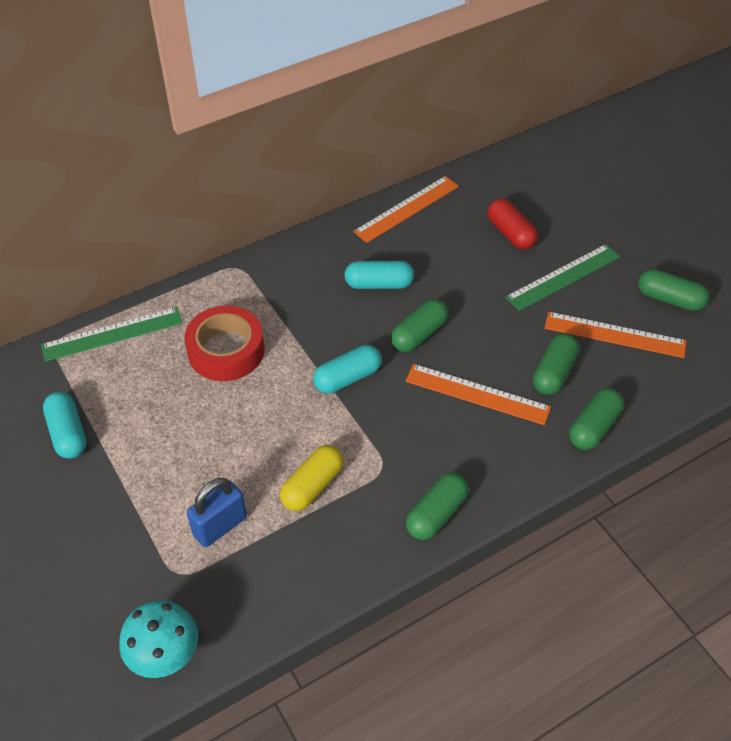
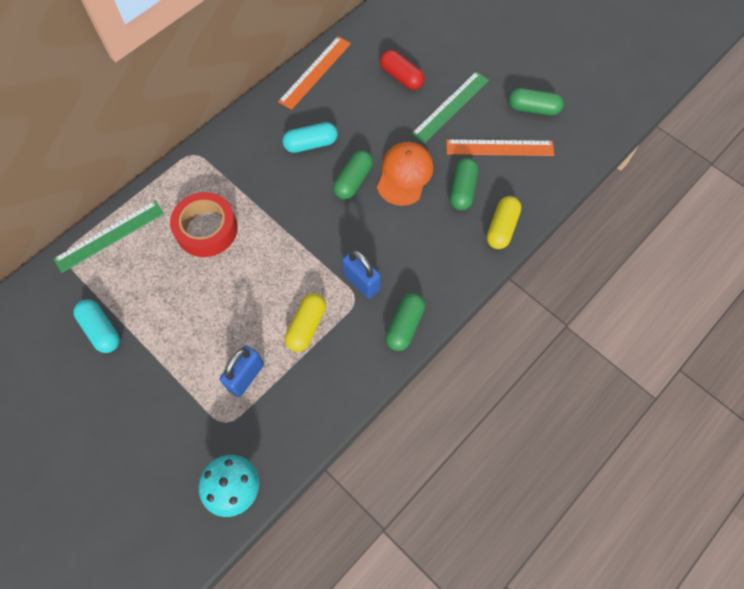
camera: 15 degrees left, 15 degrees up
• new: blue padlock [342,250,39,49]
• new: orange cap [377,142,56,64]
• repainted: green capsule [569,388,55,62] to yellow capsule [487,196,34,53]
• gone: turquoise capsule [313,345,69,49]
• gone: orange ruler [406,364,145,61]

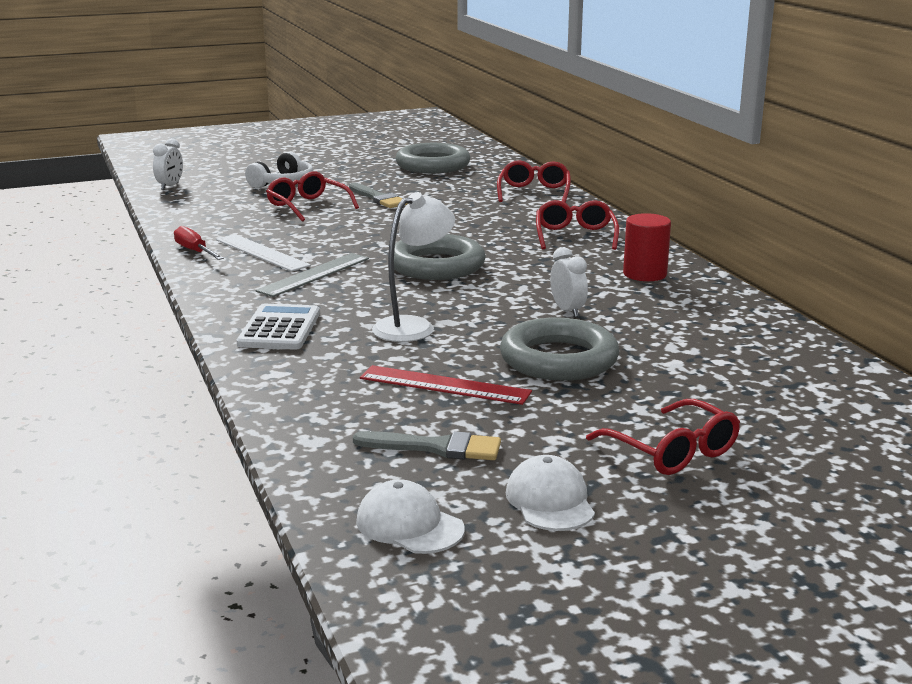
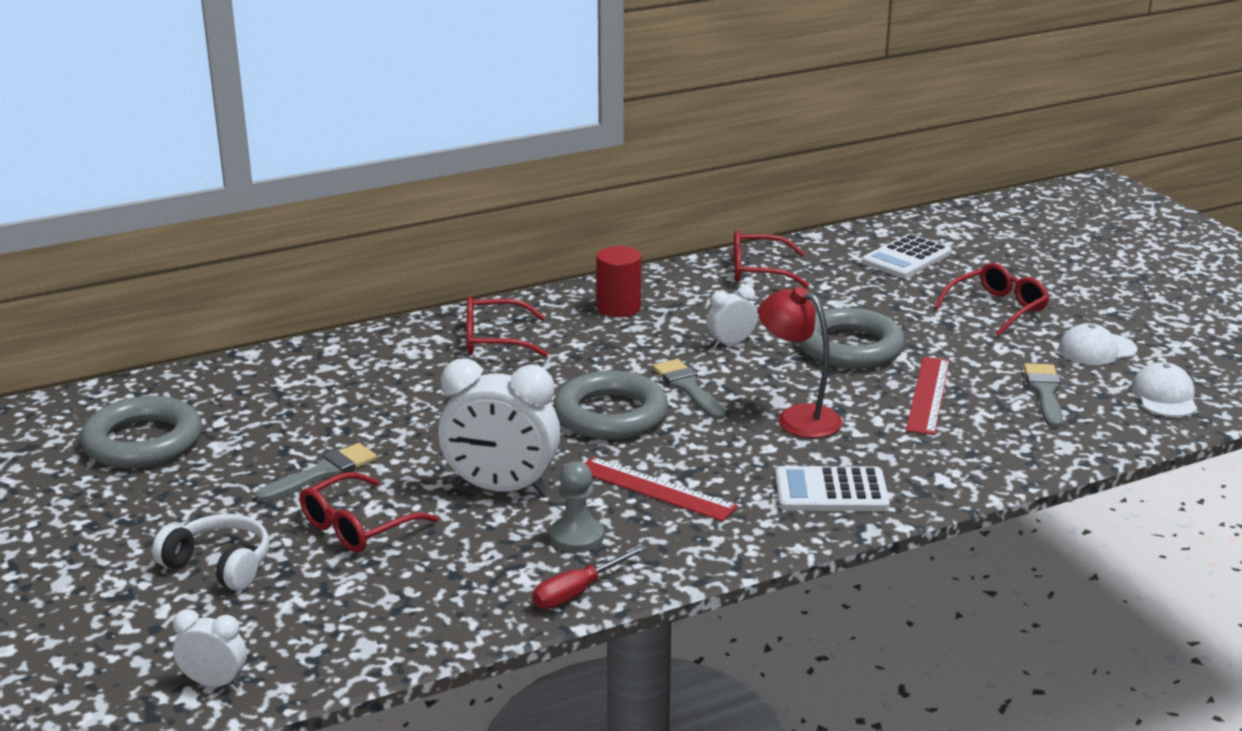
camera: 95 degrees left, 5 degrees up
• new: white clock [438,358,123,136]
• swapped: white ruler [216,234,95,38] to grey pawn [550,461,54,92]
• repainted: grey ruler [255,253,114,44] to red ruler [585,457,153,65]
• new: grey brush [653,359,73,61]
• shifted: red glasses [497,160,74,43] to [733,231,76,57]
• repainted: white lamp [372,192,83,150] to red lamp [758,287,84,151]
• new: white calculator [862,234,90,44]
• rotated: white cap [356,479,109,75] = [1131,362,67,55] 150 degrees clockwise

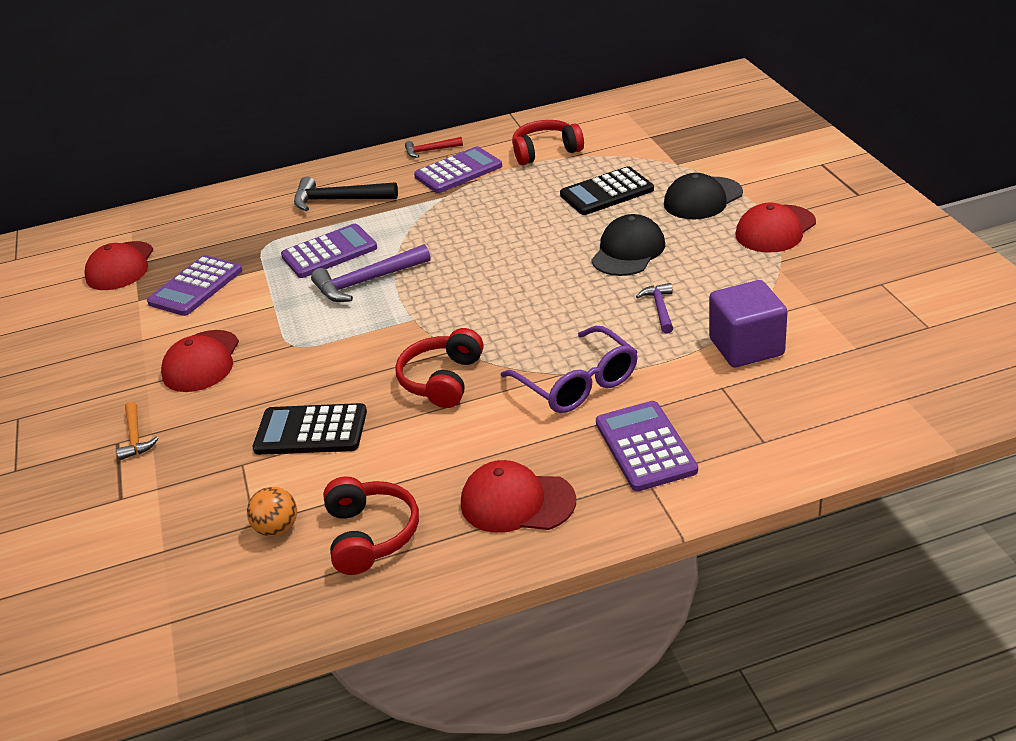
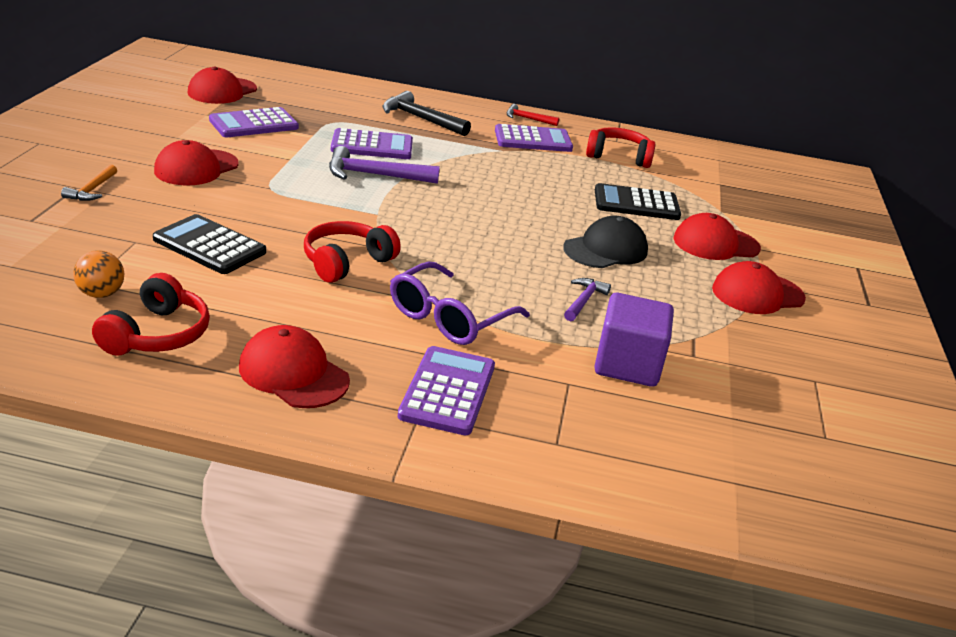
camera: 20 degrees right, 5 degrees down
• rotated: purple glasses [501,326,137,87] = [390,261,140,84] 45 degrees clockwise
• repainted: black cap [664,173,79,46] to red cap [673,213,88,47]

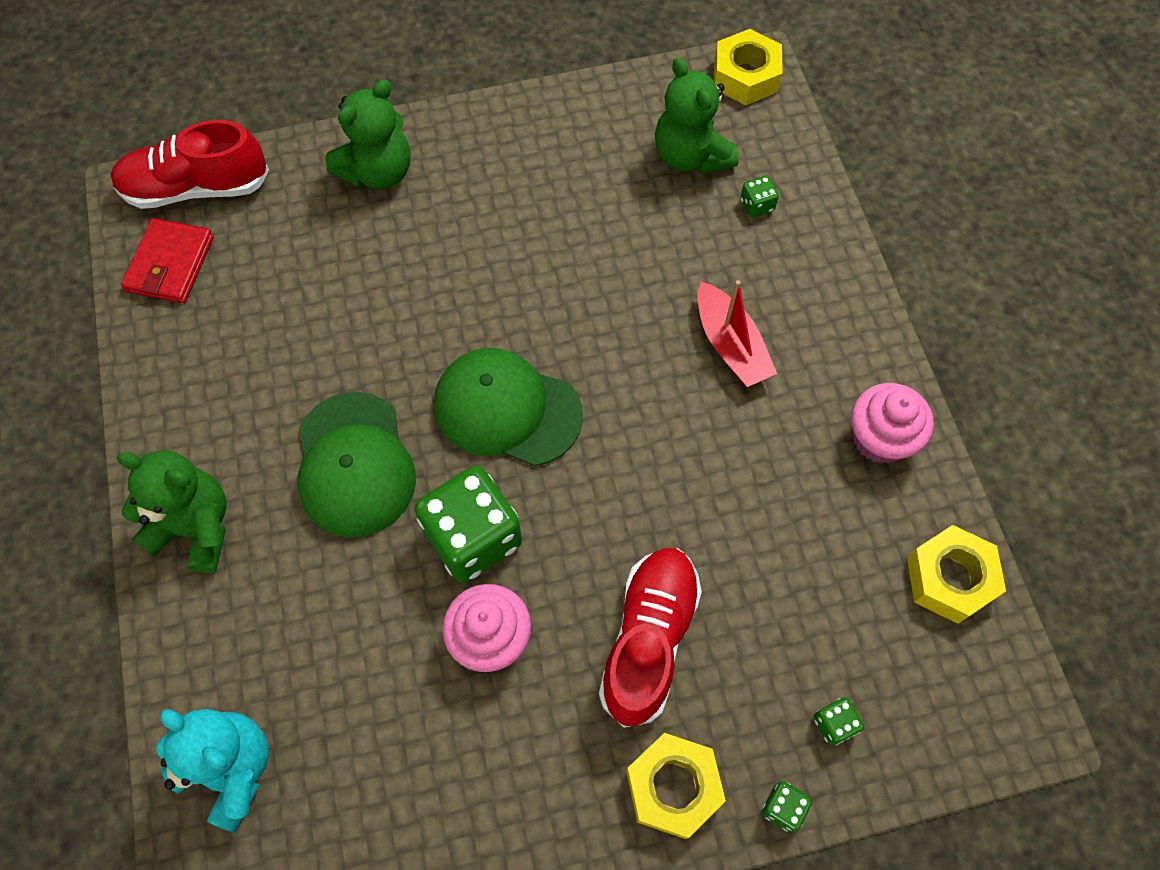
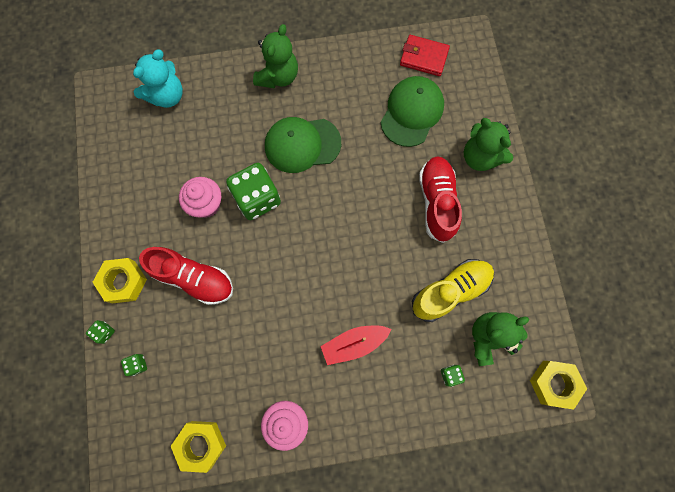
camera: 95 degrees right, 10 degrees up
• shifted: green cap [434,348,149,118] to [380,76,64,71]
• new: yellow shoe [412,259,82,63]
• shifted: red shoe [110,120,159,89] to [419,156,43,87]

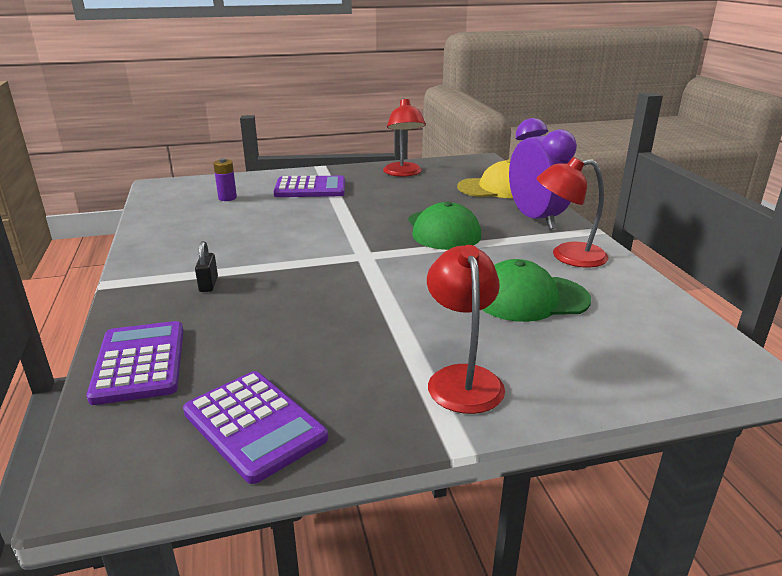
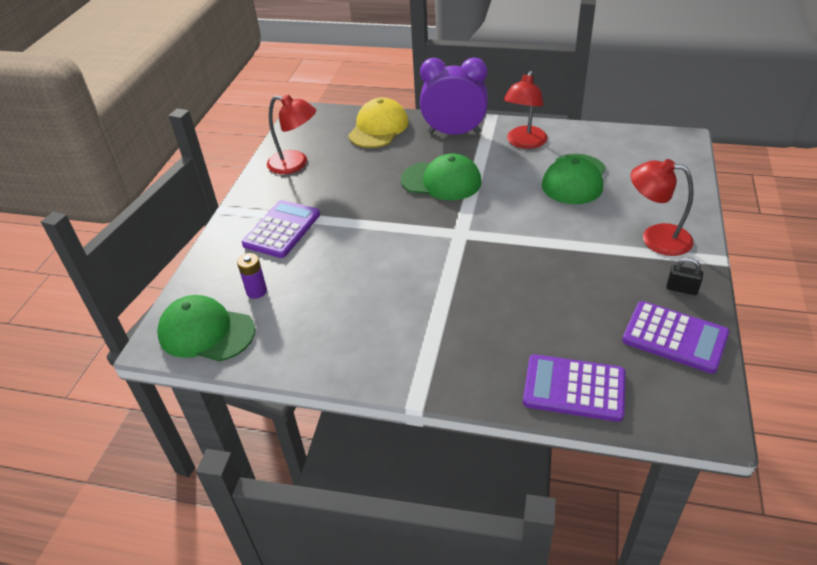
camera: 60 degrees left, 15 degrees up
• new: green cap [157,295,98,67]
• rotated: purple calculator [183,371,145,113] = [622,301,107,73] 45 degrees clockwise
• shifted: black padlock [195,241,23,51] to [666,258,37,37]

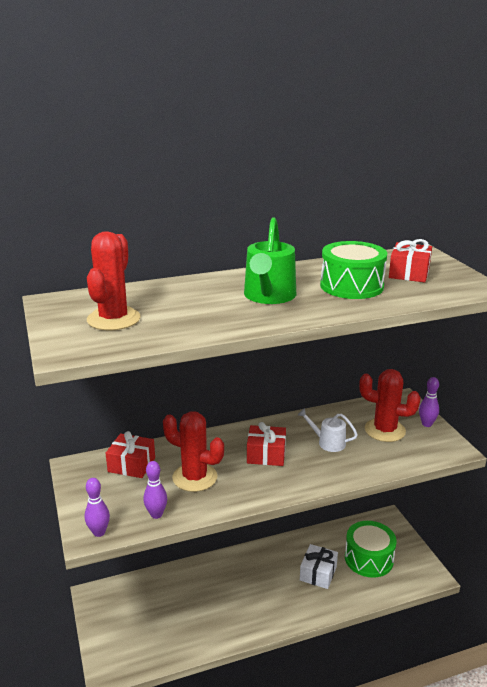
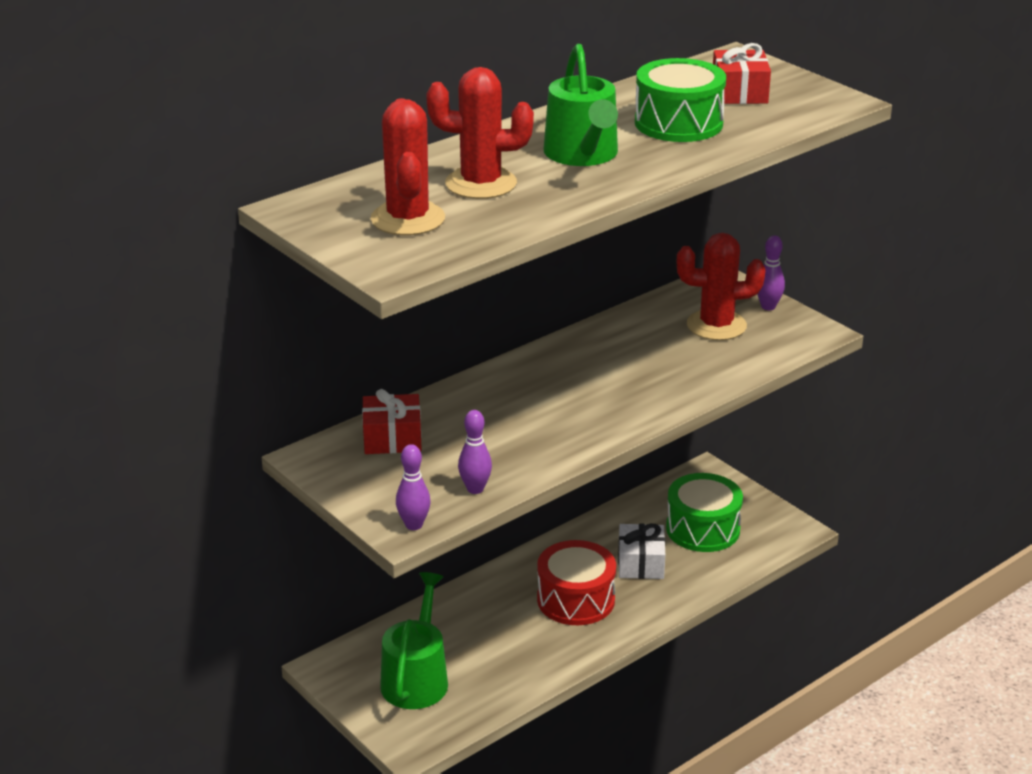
camera: 20 degrees left, 5 degrees up
• new: green watering can [380,572,68,137]
• shifted: red cactus [163,411,61,81] to [426,67,108,132]
• new: red drum [537,540,79,85]
• gone: red gift [247,422,39,44]
• gone: white watering can [298,408,60,44]

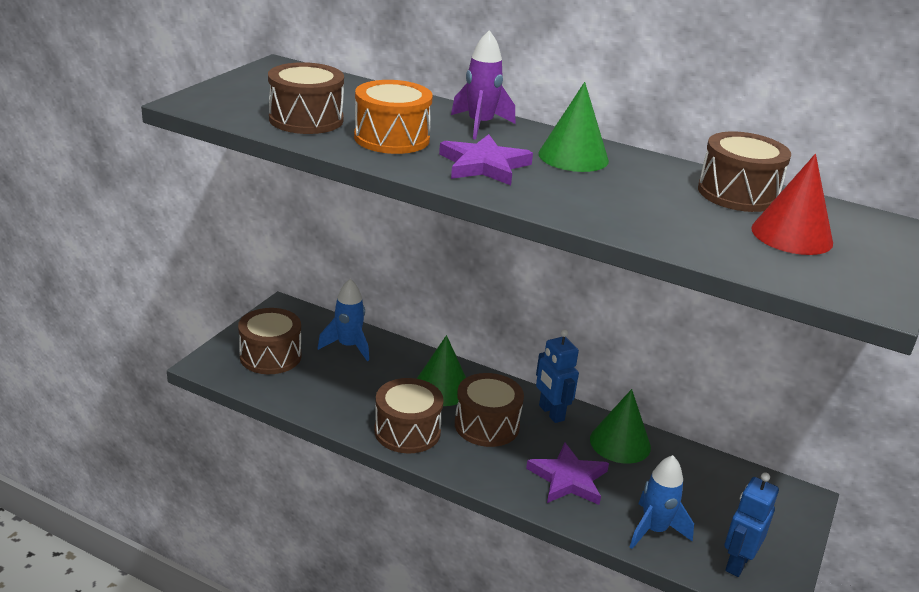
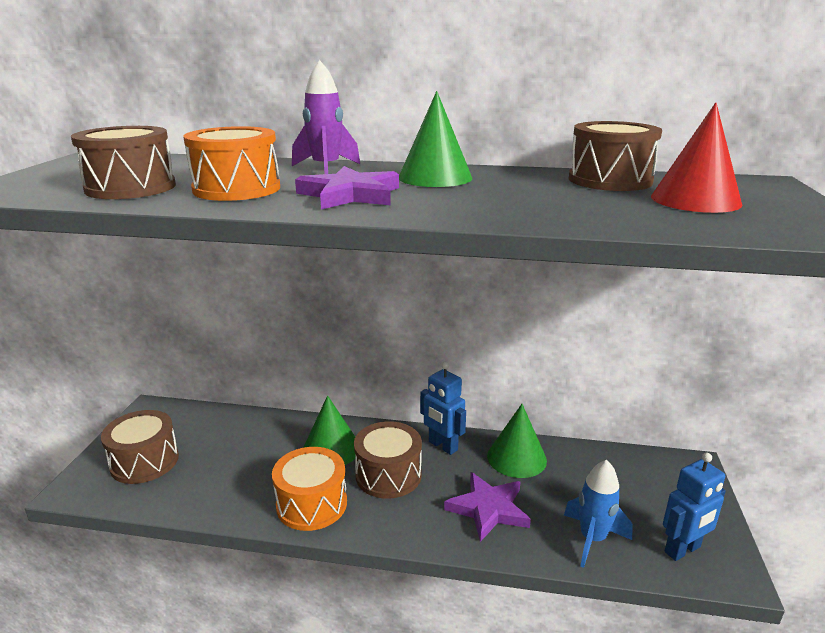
camera: 15 degrees left, 5 degrees down
• repainted: brown drum [374,378,70,75] to orange drum [272,447,75,84]
• rotated: blue robot [724,472,55,105] = [663,453,63,108] 135 degrees counterclockwise
• gone: blue rocket [318,279,51,82]

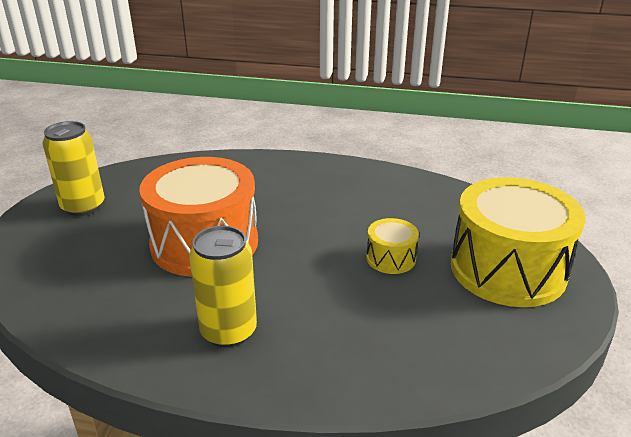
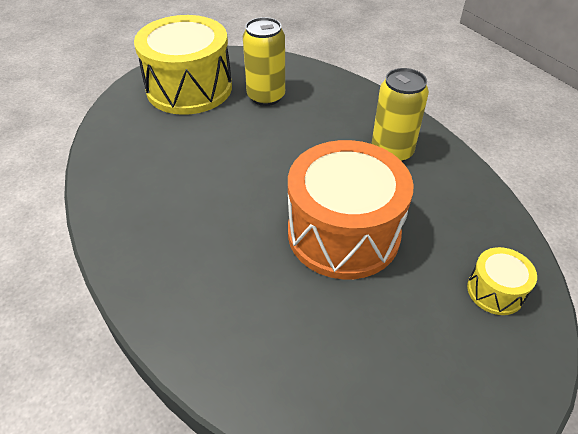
camera: 135 degrees left, 15 degrees up
• shifted: yellow can [42,121,62,95] to [243,17,42,89]
• shifted: yellow drum [366,218,53,56] to [467,247,70,68]

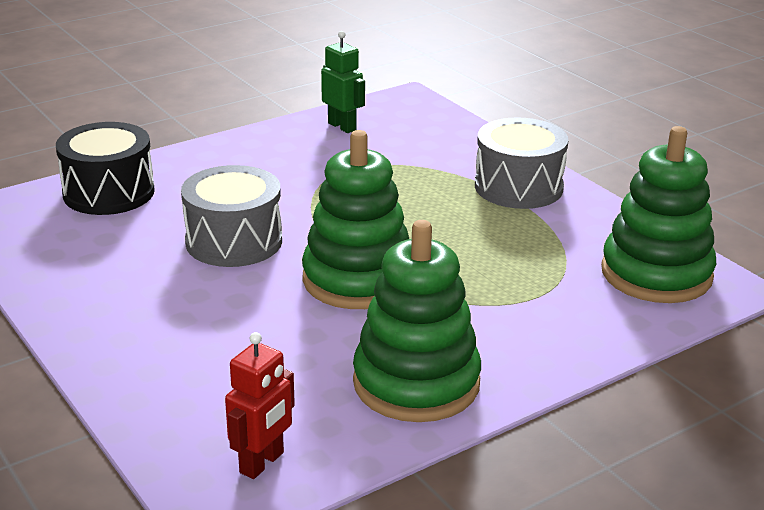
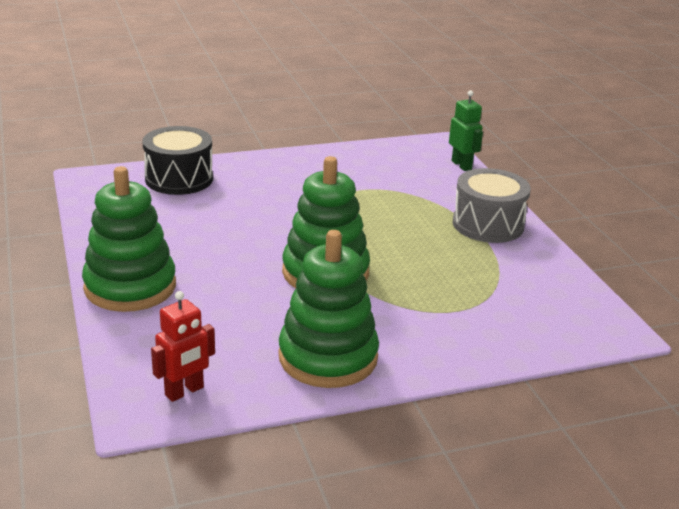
camera: 15 degrees right, 0 degrees up
• shifted: green stacking toy [601,126,115,177] to [82,166,94,146]
• shifted: green robot [321,31,44,102] to [449,90,34,81]
• gone: grey drum [181,165,101,102]

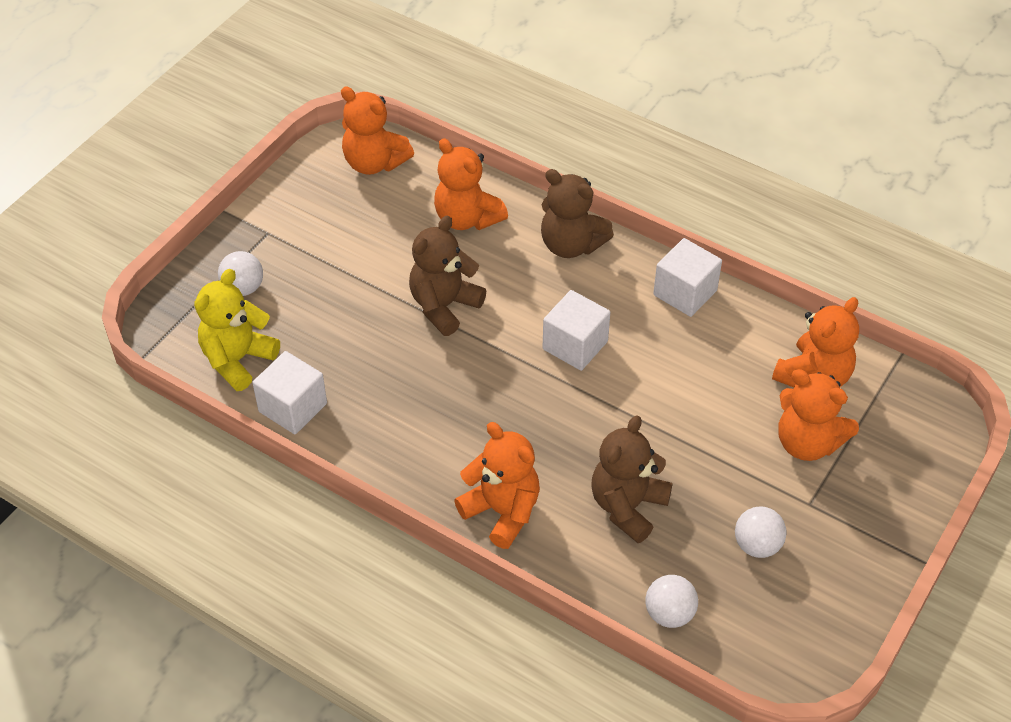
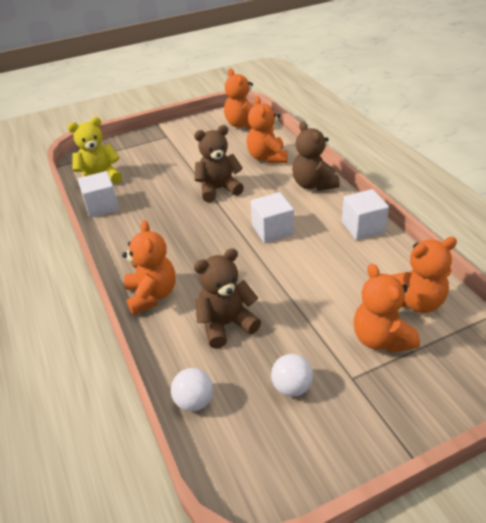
camera: 35 degrees right, 10 degrees down
• gone: white ball [218,251,45,45]

